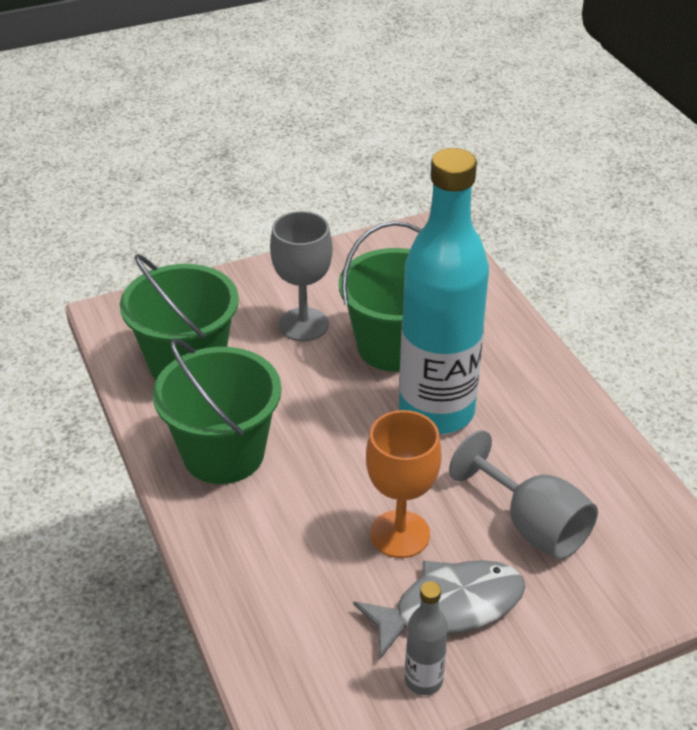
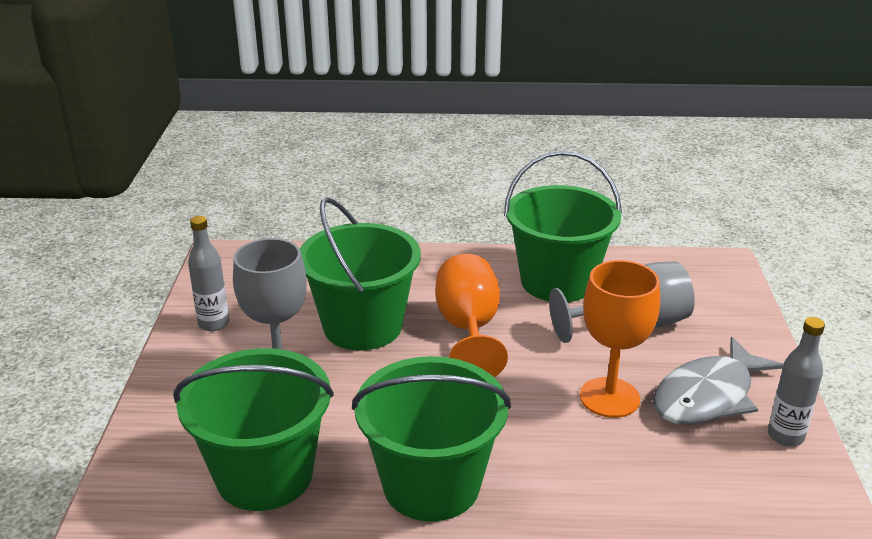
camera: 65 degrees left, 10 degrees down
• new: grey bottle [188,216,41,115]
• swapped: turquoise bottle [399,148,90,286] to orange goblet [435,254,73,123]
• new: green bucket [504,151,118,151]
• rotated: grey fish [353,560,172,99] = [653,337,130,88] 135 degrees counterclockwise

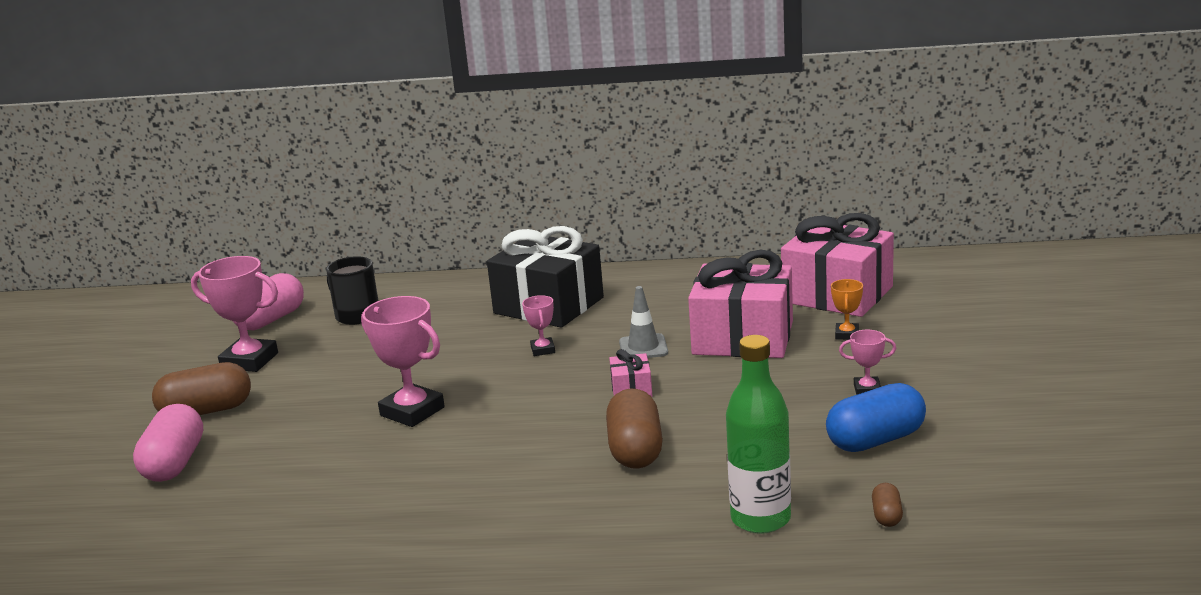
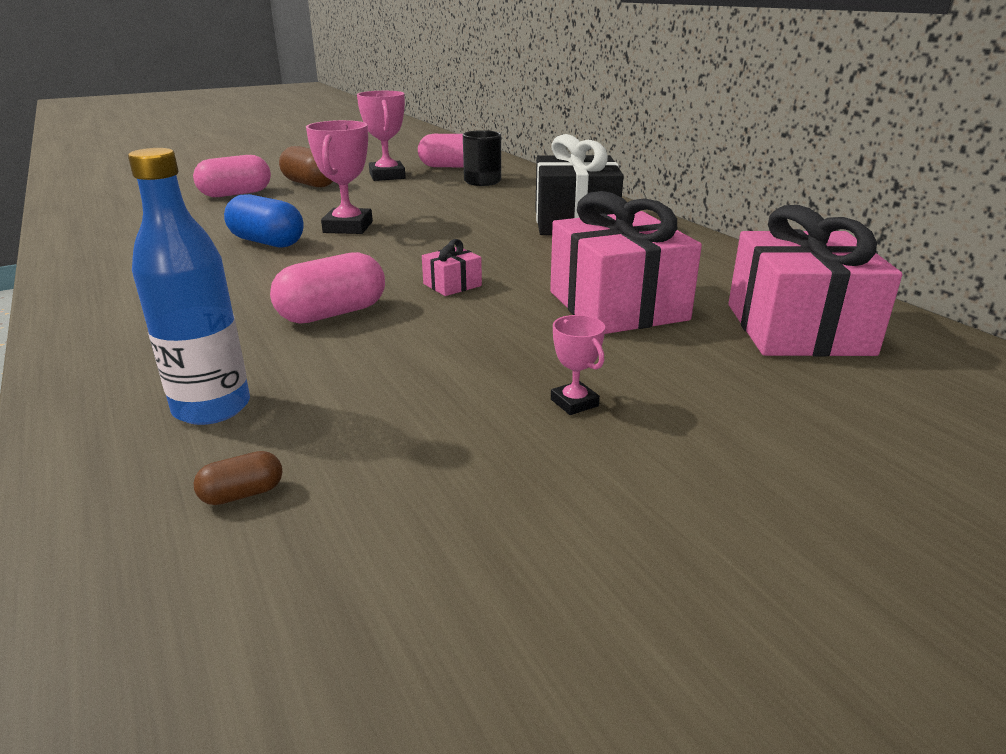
camera: 55 degrees right, 5 degrees up
• repainted: green bottle [726,335,65,199] to blue bottle [128,148,122,277]
• shifted: blue capsule [826,383,100,69] to [224,194,79,53]
• repainted: brown capsule [606,389,57,80] to pink capsule [270,252,115,72]
• gone: pink trophy [522,295,33,61]
• gone: grey traffic cone [619,286,49,72]
• gone: orange trophy [831,279,32,61]

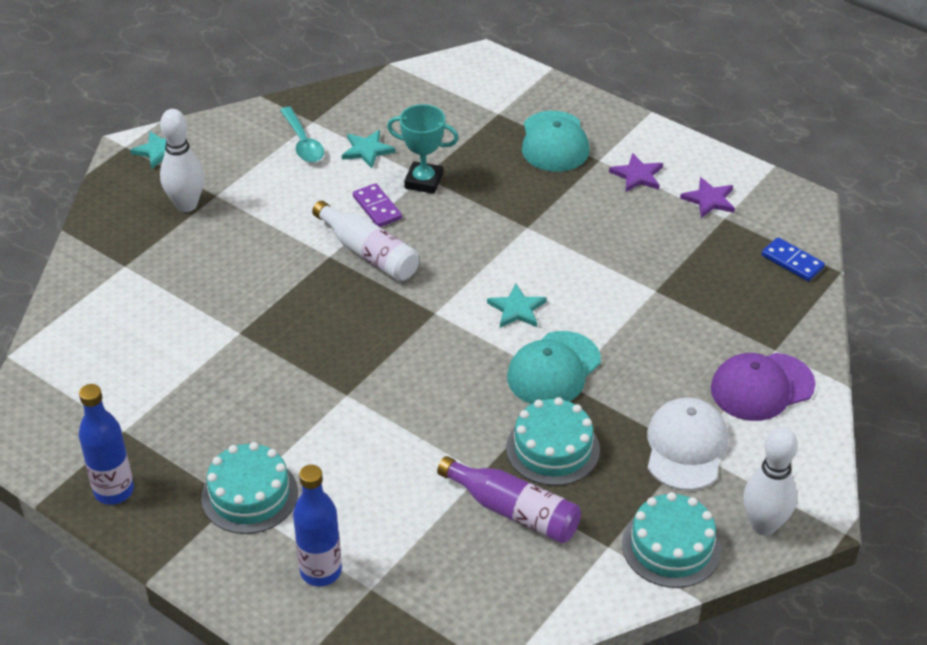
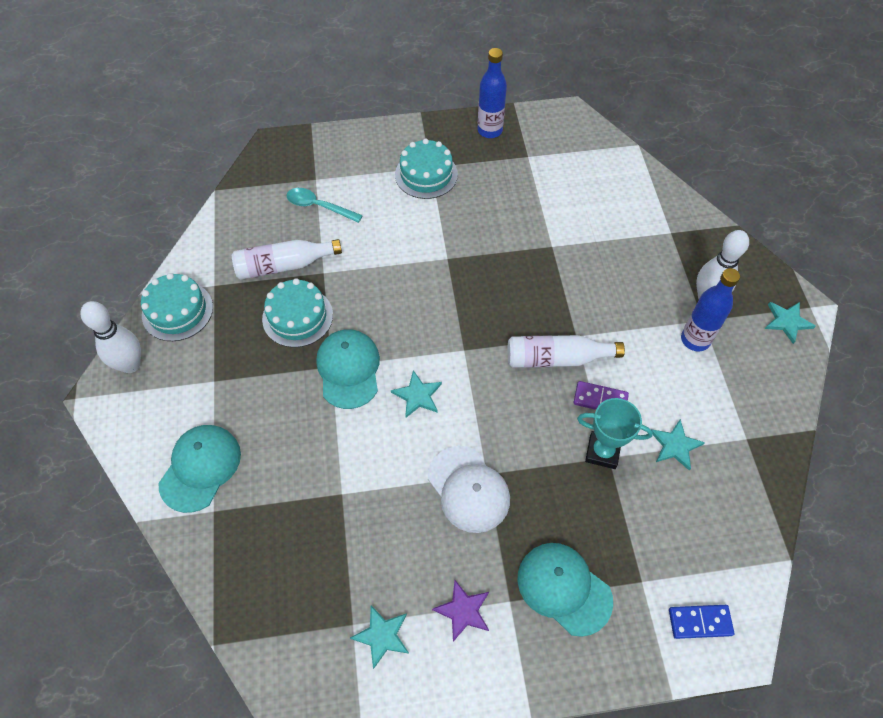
camera: 135 degrees right, 15 degrees up
• repainted: purple cap [711,353,104,68] to turquoise cap [158,425,83,88]
• repainted: purple bottle [437,456,144,87] to white bottle [232,239,110,41]
• shifted: turquoise spoon [280,107,44,55] to [286,188,77,35]
• repainted: purple star [680,177,55,41] to turquoise star [350,605,59,64]
• shifted: white cap [647,397,81,94] to [428,446,82,87]
• rotated: turquoise trophy [387,104,72,90] = [577,398,76,71] 45 degrees clockwise
• shifted: blue domino [762,237,63,44] to [669,605,65,34]
• shifted: blue bottle [293,465,49,121] to [681,268,59,84]

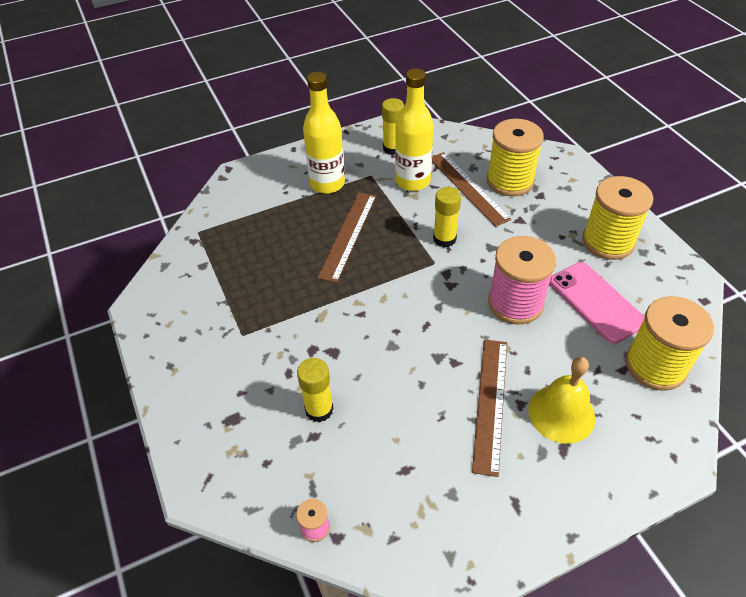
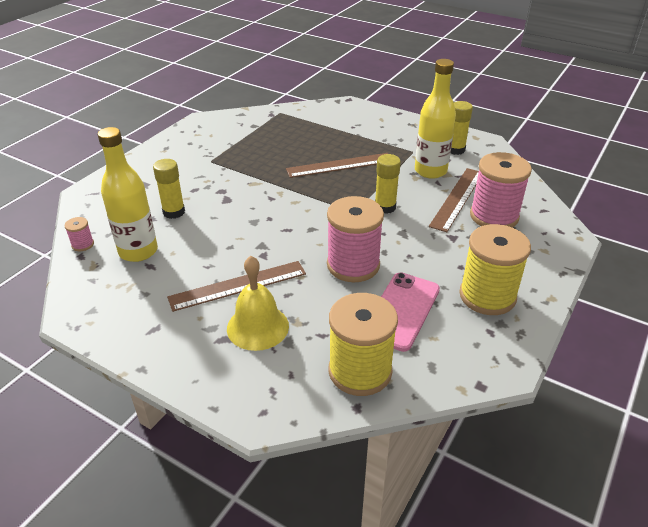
camera: 55 degrees right, 10 degrees down
• shifted: yellow bottle [303,72,42,122] to [98,127,60,135]
• repainted: yellow spool [487,119,57,77] to pink spool [470,152,62,76]

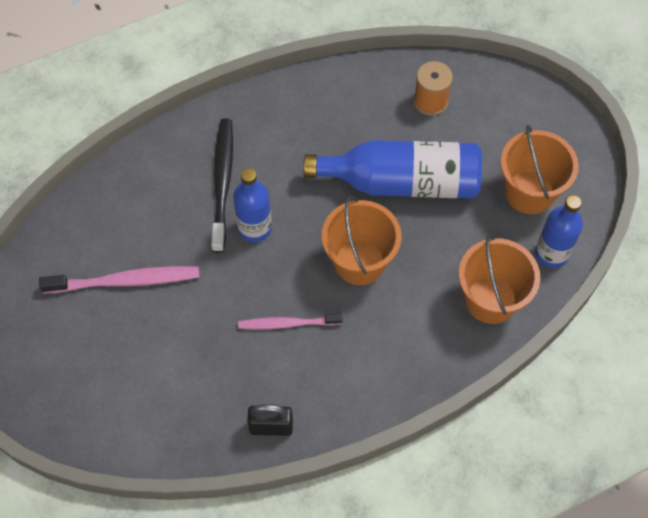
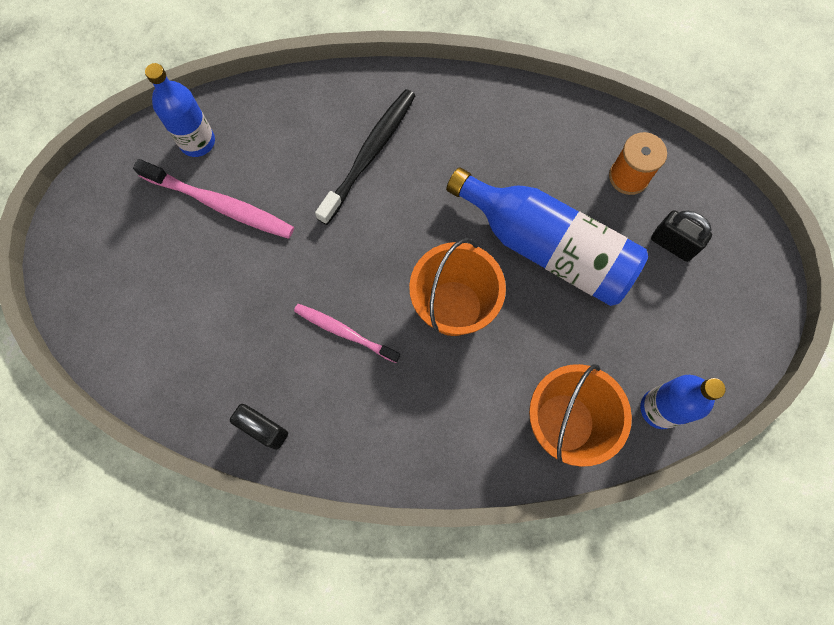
camera: 30 degrees right, 10 degrees up
• shifted: blue bottle [233,168,39,74] to [145,63,70,94]
• new: black padlock [651,210,61,52]
• gone: orange bucket [500,125,79,89]

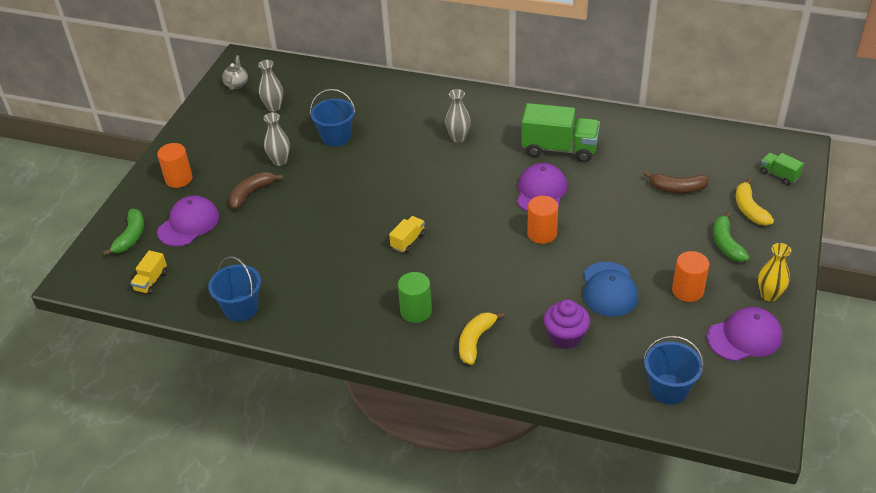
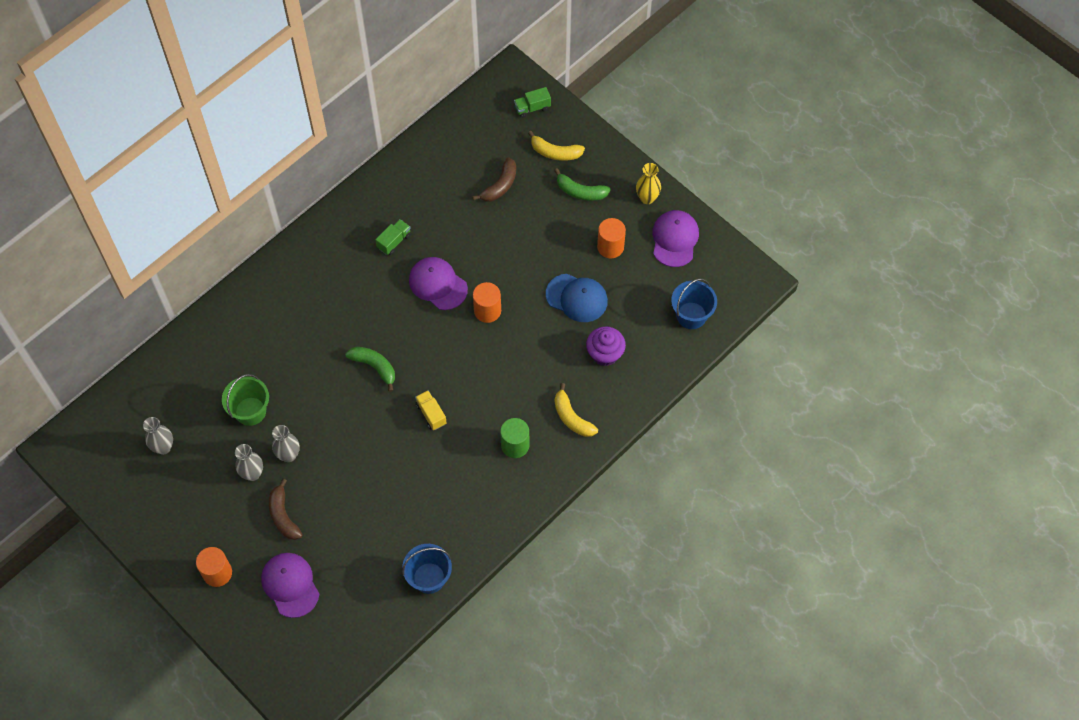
camera: 65 degrees left, 20 degrees up
• repainted: blue bucket [310,89,46,58] to green bucket [222,374,47,52]
• shifted: grey vase [445,89,26,54] to [272,425,28,37]
• shifted: green banana [103,209,41,47] to [345,347,50,45]
• scaled: green truck [521,103,79,59] = [375,219,36,36] x0.49
• gone: yellow truck [131,250,36,44]
• gone: grey teapot [222,55,26,36]

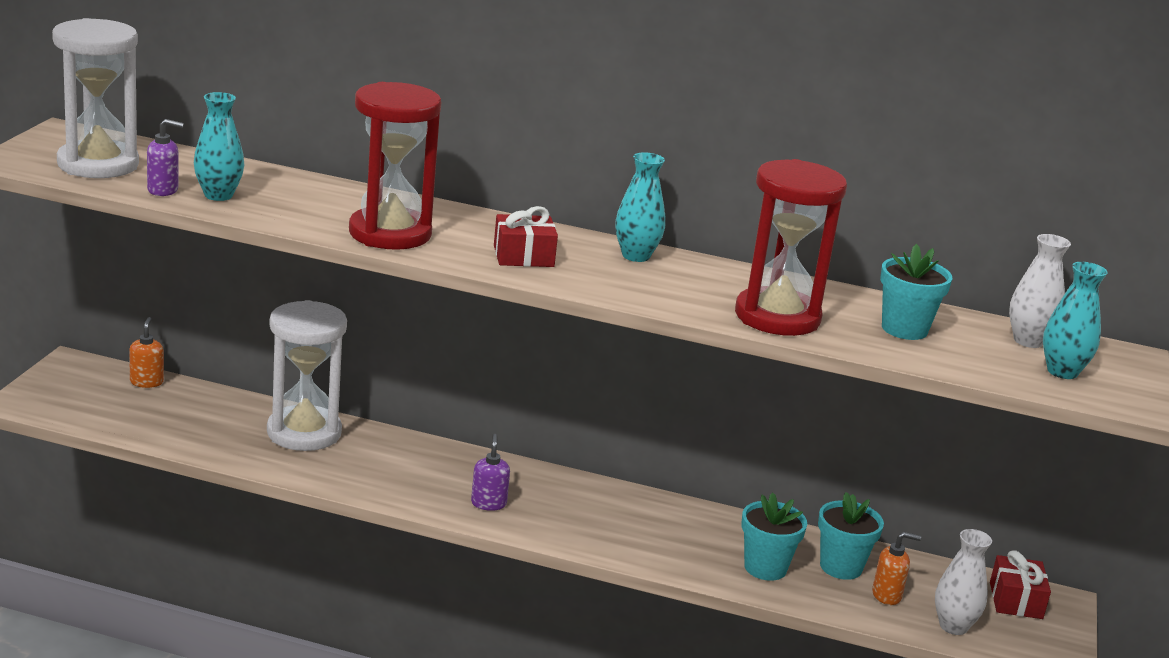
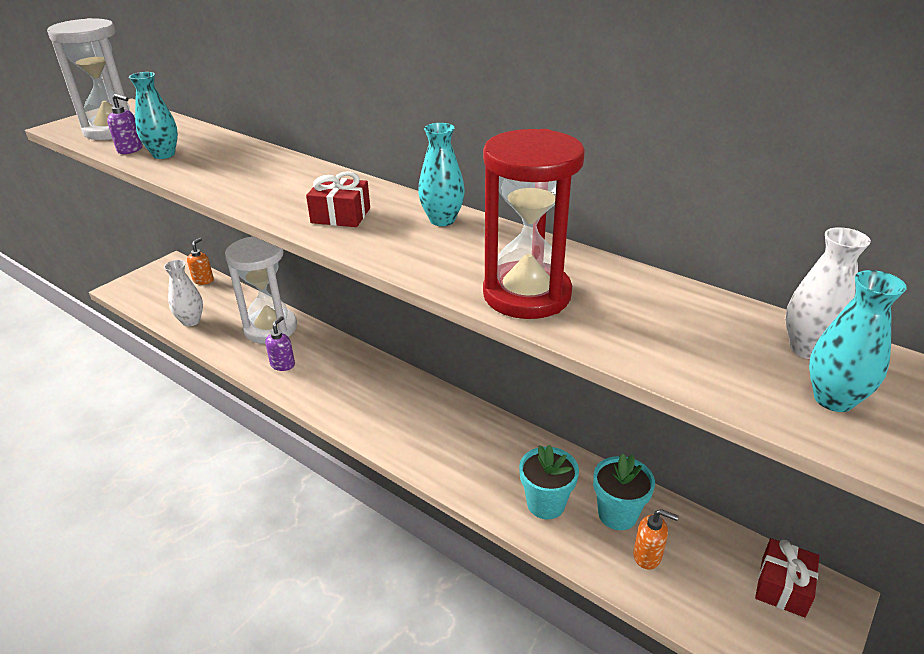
camera: 25 degrees right, 10 degrees up
• shifted: white vase [935,529,57,106] to [164,260,39,66]
• shifted: purple soap dispenser [471,434,39,77] to [265,316,30,55]
• gone: red hourglass [349,82,92,168]
• gone: turquoise flower pot [880,244,72,96]

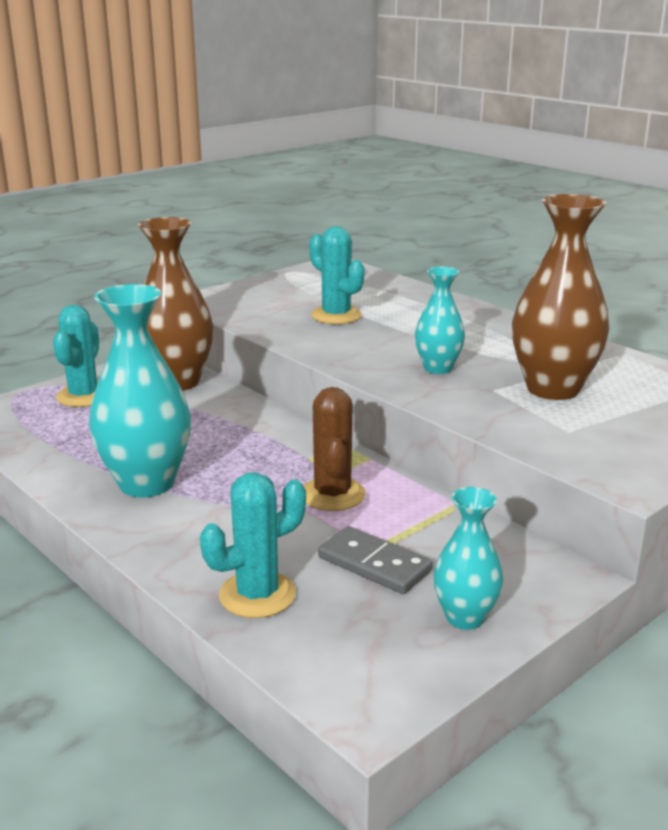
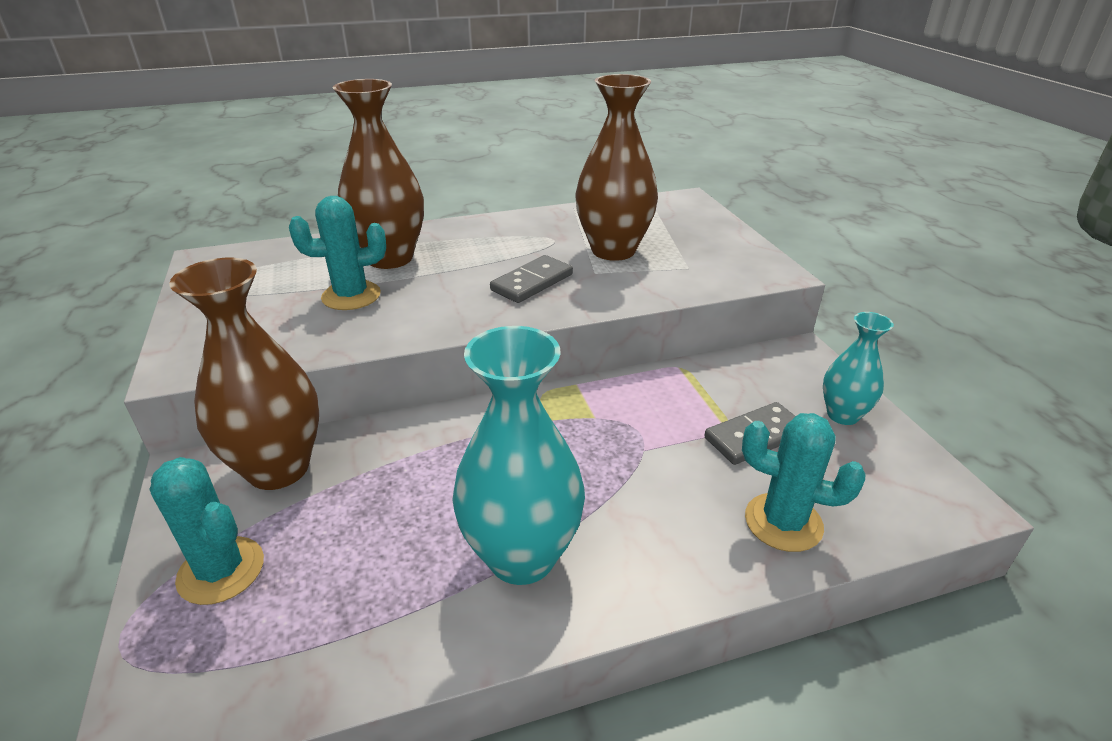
camera: 65 degrees left, 10 degrees up
• new: brown vase [333,79,91,190]
• swapped: turquoise vase [415,266,50,108] to grey domino [490,255,83,48]
• rotated: turquoise cactus [200,472,106,146] = [742,413,124,139] 60 degrees counterclockwise
• gone: brown cactus [303,387,62,124]

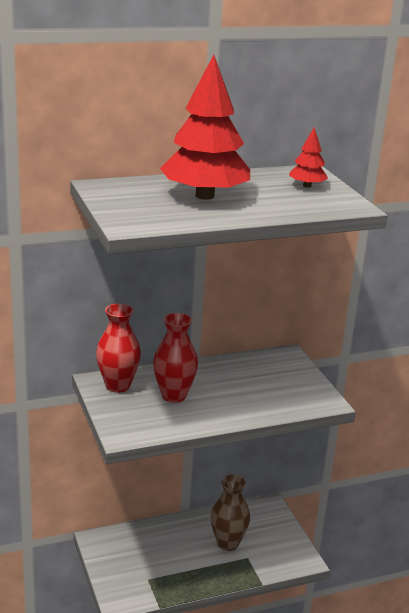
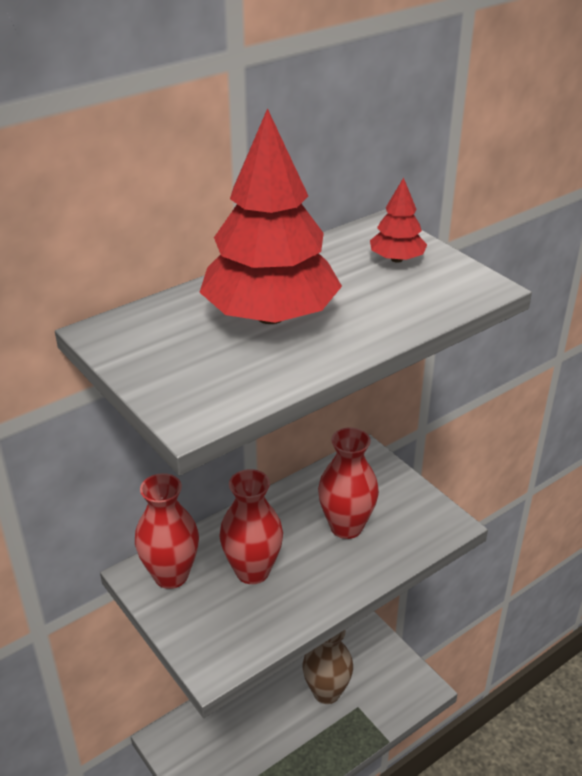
camera: 15 degrees left, 10 degrees up
• new: red vase [318,427,61,112]

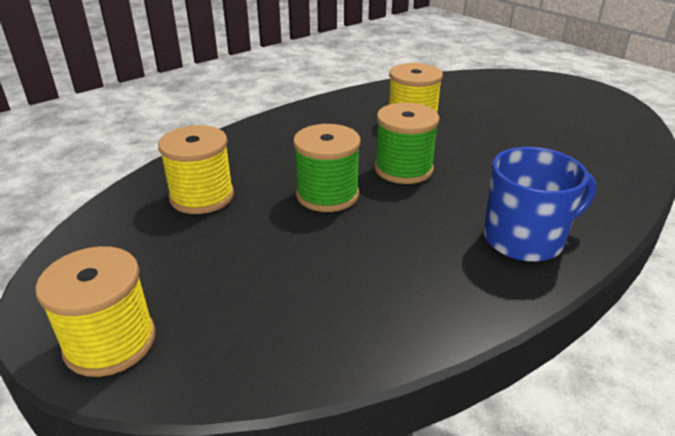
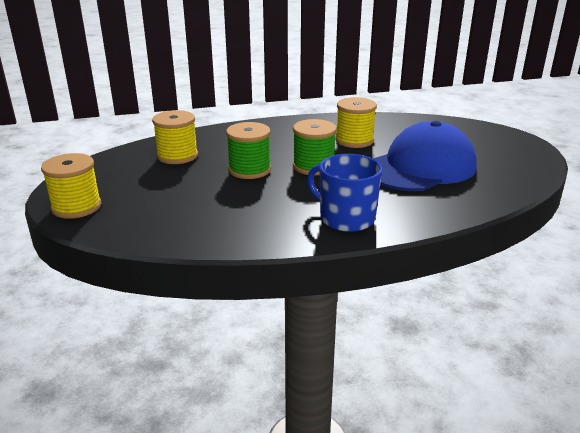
camera: 25 degrees right, 5 degrees down
• rotated: blue mug [484,147,113,115] = [307,154,75,78] 150 degrees counterclockwise
• new: blue cap [373,121,104,70]

